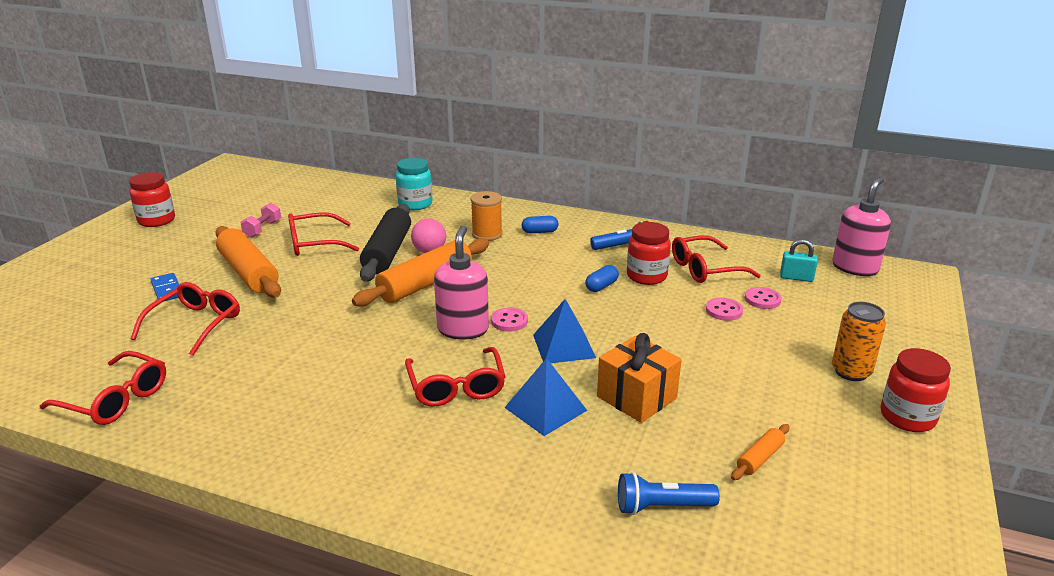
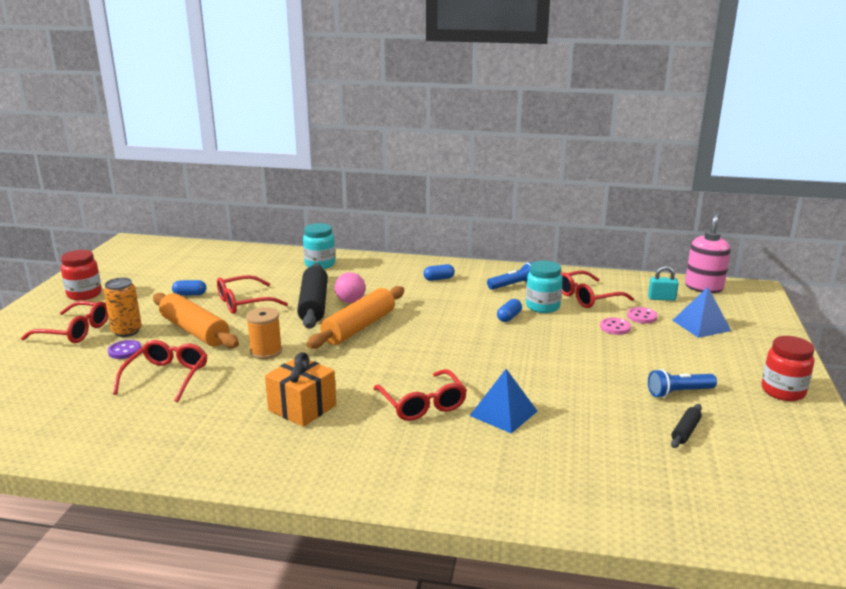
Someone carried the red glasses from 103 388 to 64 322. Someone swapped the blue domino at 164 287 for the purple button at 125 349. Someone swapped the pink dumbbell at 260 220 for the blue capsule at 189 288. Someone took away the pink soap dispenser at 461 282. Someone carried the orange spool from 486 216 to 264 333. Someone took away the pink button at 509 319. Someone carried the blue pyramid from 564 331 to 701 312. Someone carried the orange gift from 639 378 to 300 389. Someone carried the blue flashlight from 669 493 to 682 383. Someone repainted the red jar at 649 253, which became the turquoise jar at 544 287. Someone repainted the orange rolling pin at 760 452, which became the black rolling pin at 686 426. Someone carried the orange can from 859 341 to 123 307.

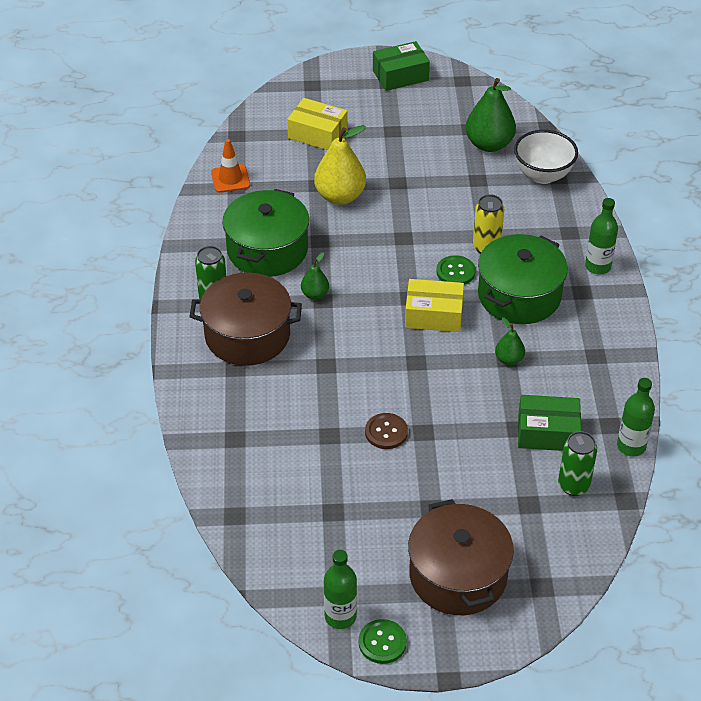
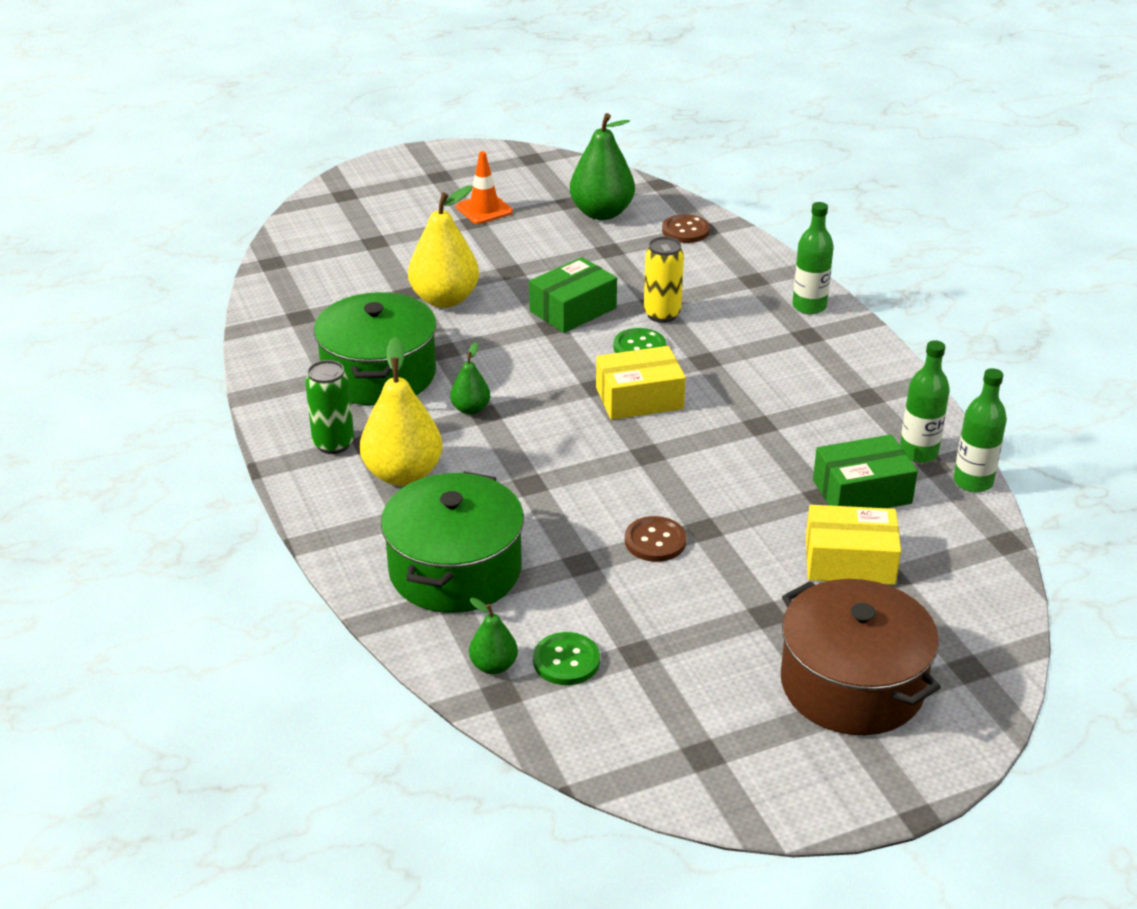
Someone swapped the brown pot at 245 319 for the yellow pear at 401 411. Someone carried the orange traffic cone from 230 166 to 484 187. Someone carried the yellow box from 317 124 to 853 545. Someone carried the green bottle from 340 589 to 925 401. Someone carried the green button from 383 641 to 566 658. Someone carried the green box from 401 66 to 573 295. Someone carried the green pot from 523 279 to 452 542. Someone carried the green pear from 510 341 to 493 636. Someone swapped the white bowl at 546 157 for the brown button at 686 228. Someone took away the green can at 577 463.

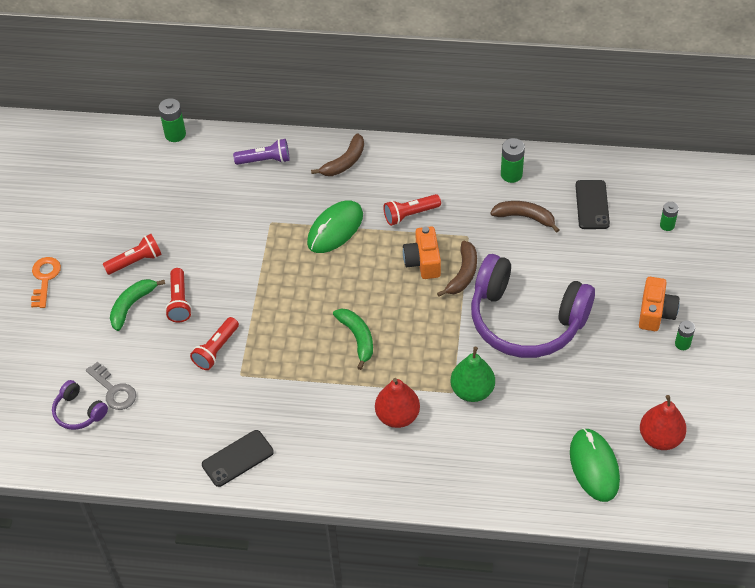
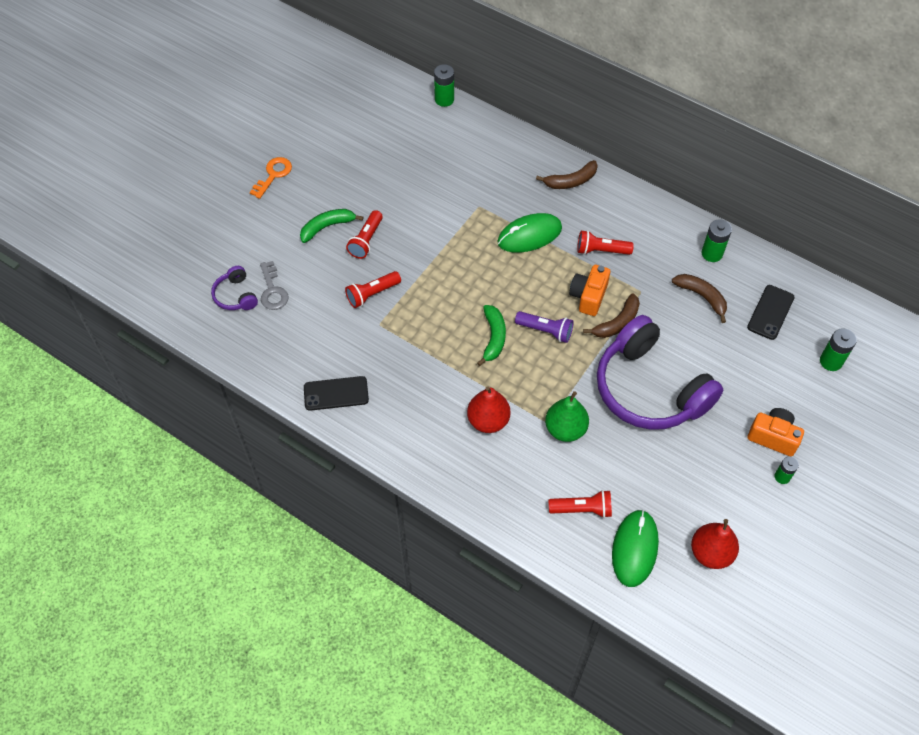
Someone carried the red flashlight from 132 254 to 580 504. Someone carried the purple flashlight from 261 152 to 544 327. Someone rotated the orange camera at 659 304 by 105 degrees counterclockwise. Someone scaled the green battery at 669 216 by 1.53.

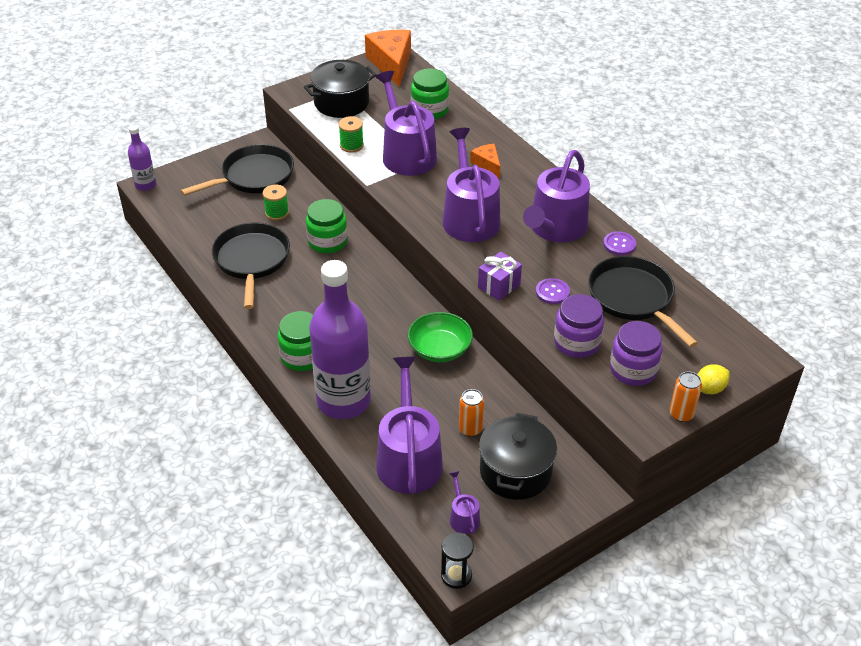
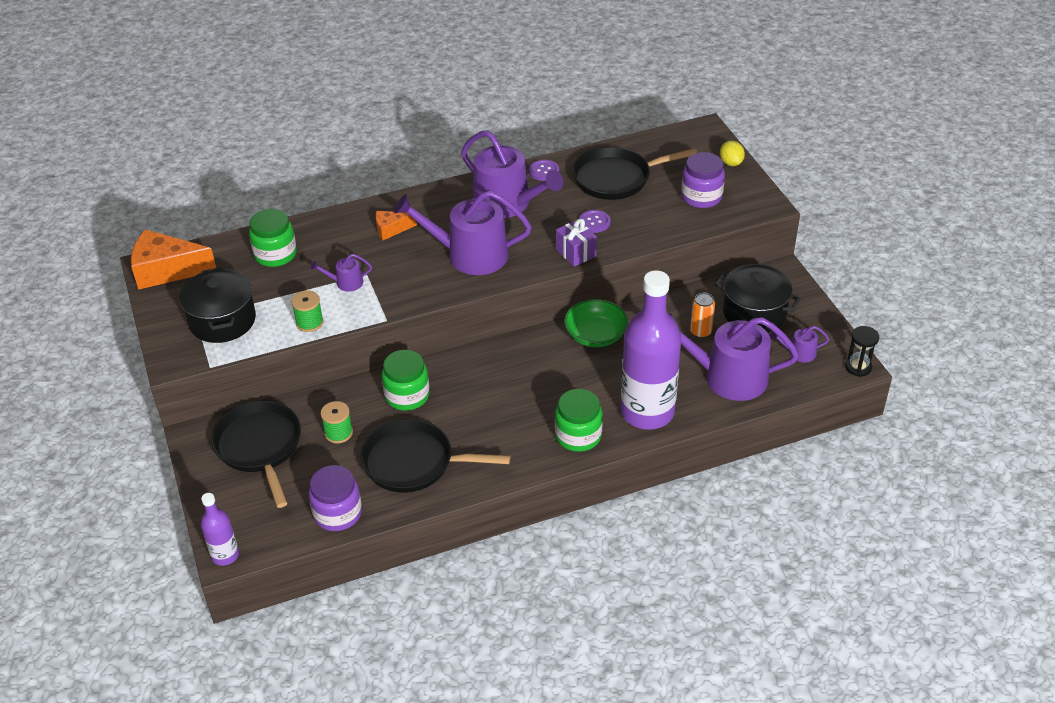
Someone scaled the purple watering can at 406 123 by 0.44. Someone carried the purple jar from 579 326 to 335 498. Someone took away the orange can at 685 396.

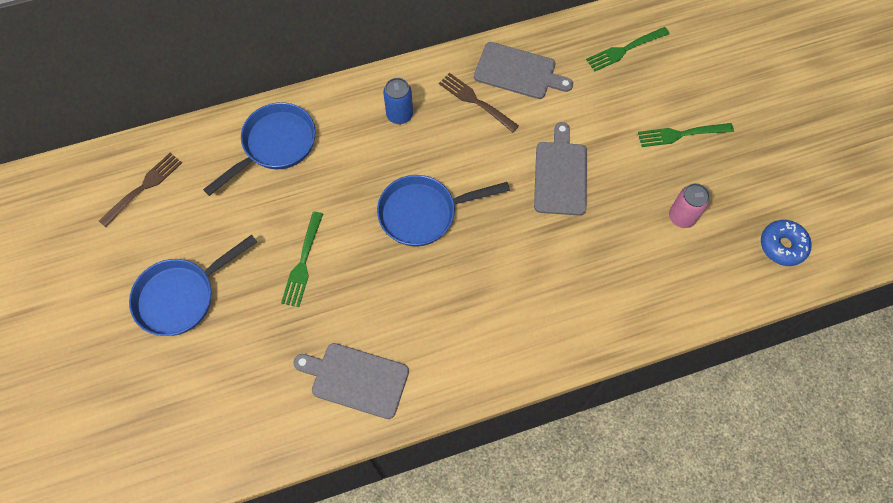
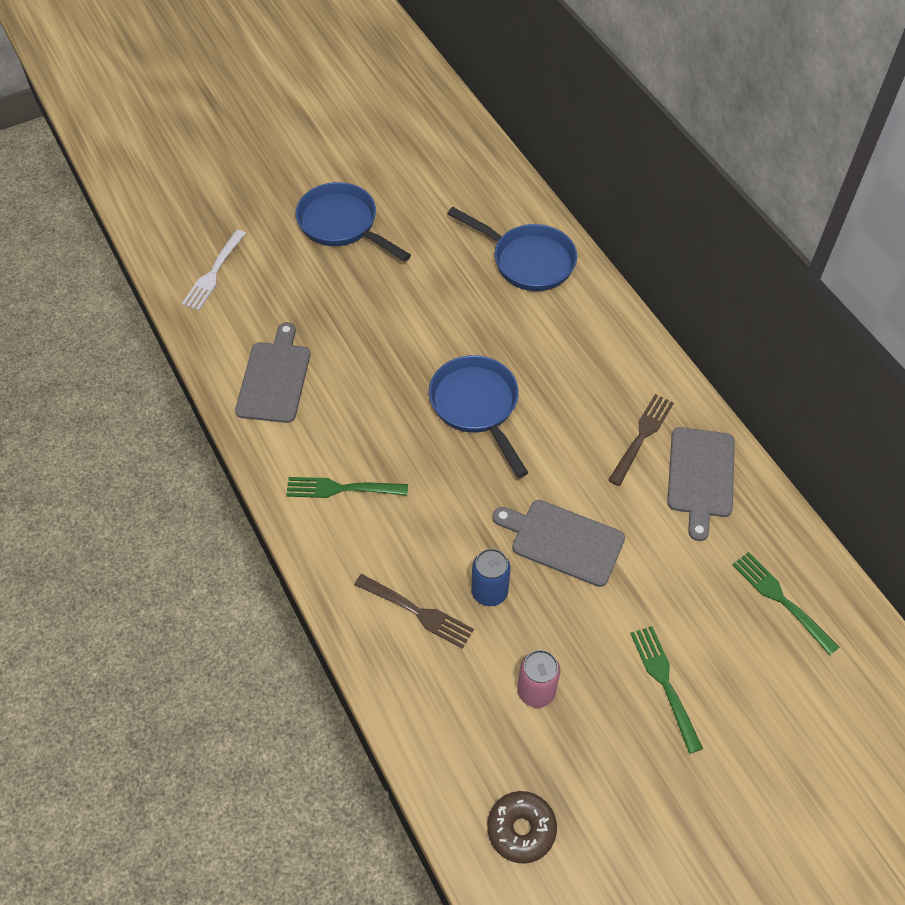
Someone carried the brown fork from 140 190 to 414 611. Someone carried the green fork from 302 259 to 347 487. Someone carried the blue can from 398 101 to 491 577. Someone rotated the grey cutting board at 560 169 by 150 degrees counterclockwise. Someone repainted the blue donut at 786 243, which became the brown donut at 522 827. Someone put down the white fork at 214 270.

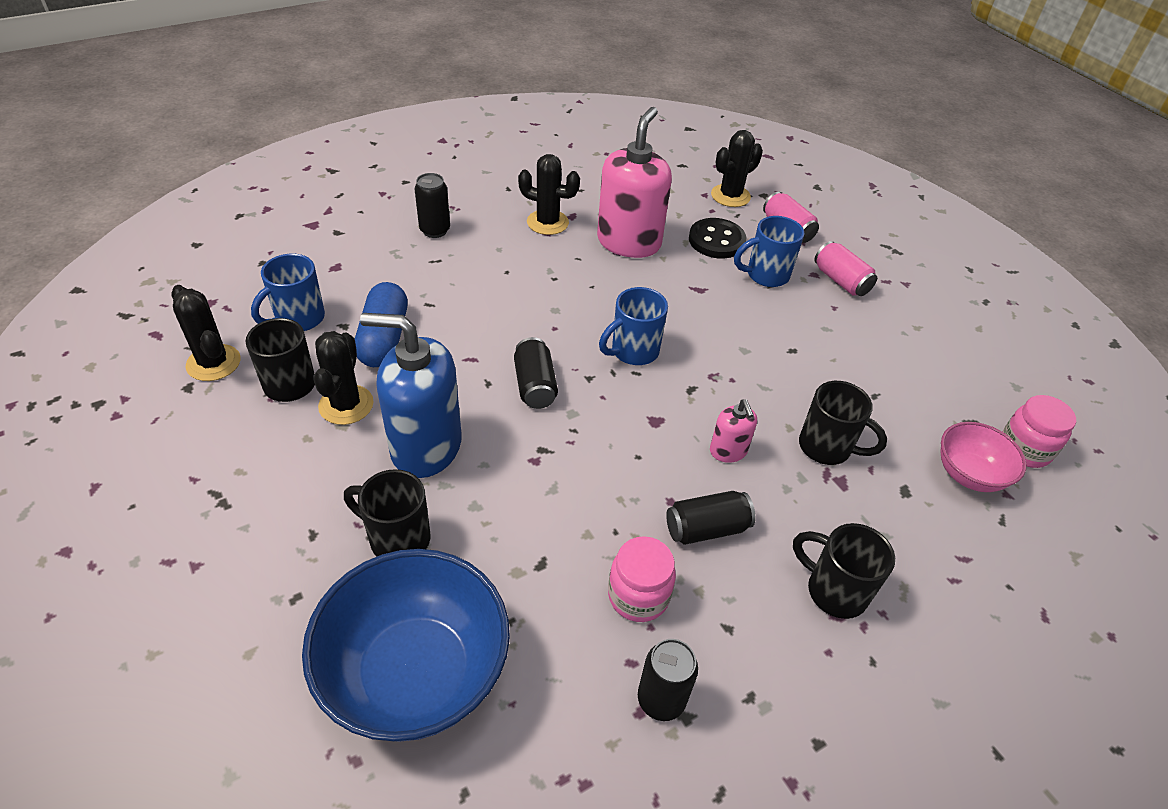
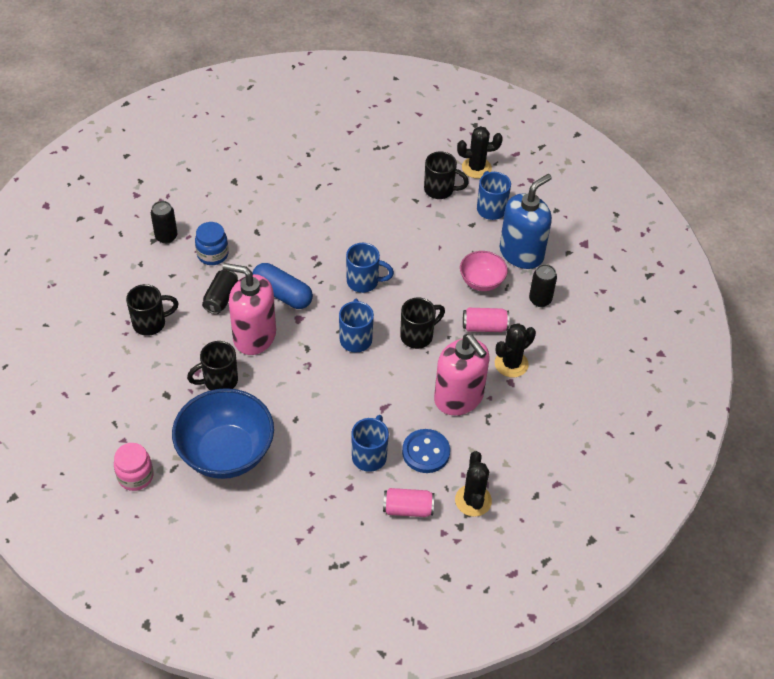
Someone carried the blue bowl from 406 645 to 223 433. Someone took away the black cactus at 344 378. Someone carried the black mug from 387 513 to 422 323. Someone carried the blue capsule from 381 324 to 282 286. Someone carried the blue soap dispenser from 411 395 to 526 221. Someone swapped the black can at 536 373 for the blue mug at 370 268. Someone repainted the pink jar at 642 579, which became the blue jar at 212 243. Someone repainted the black button at 717 238, which became the blue button at 426 451. Someone scaled the pink soap dispenser at 733 431 by 2.13. Someone carried the pink can from 845 268 to 486 320. Someone carried the pink bowl from 984 457 to 484 271.

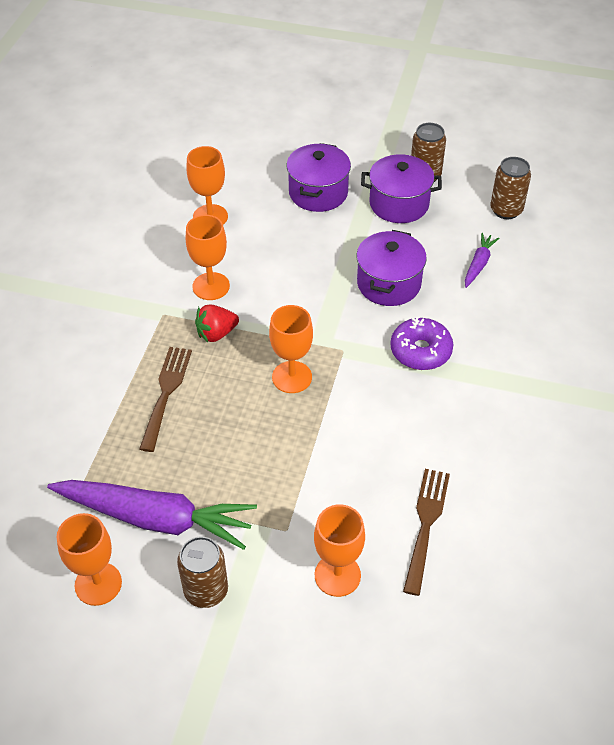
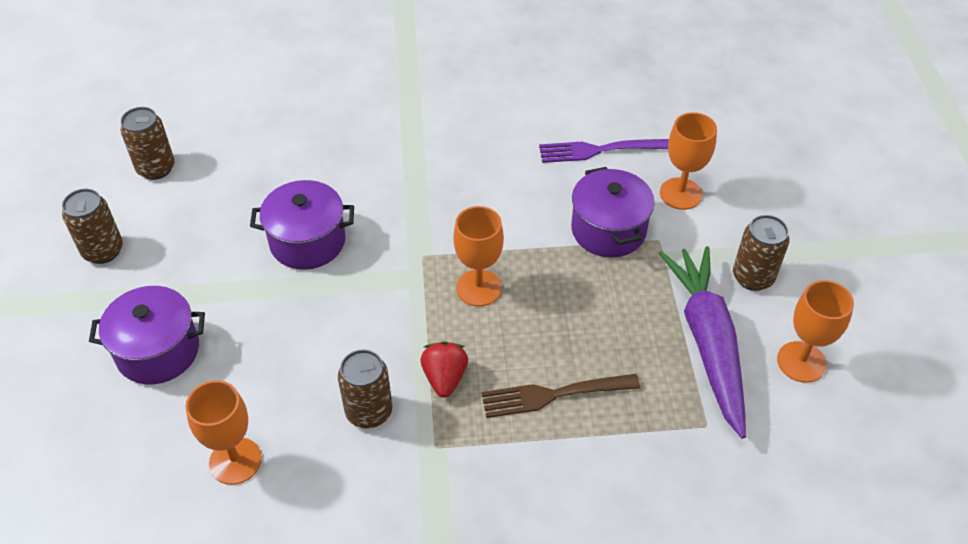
Someone swapped the orange goblet at 208 257 for the brown can at 365 388. Someone rotated the red strawberry at 217 323 by 135 degrees counterclockwise. Someone carried the purple pot from 401 188 to 613 212. Someone took away the purple donut at 421 343. Someone repainted the brown fork at 426 532, which became the purple fork at 604 151. Someone took away the purple carrot at 482 260.

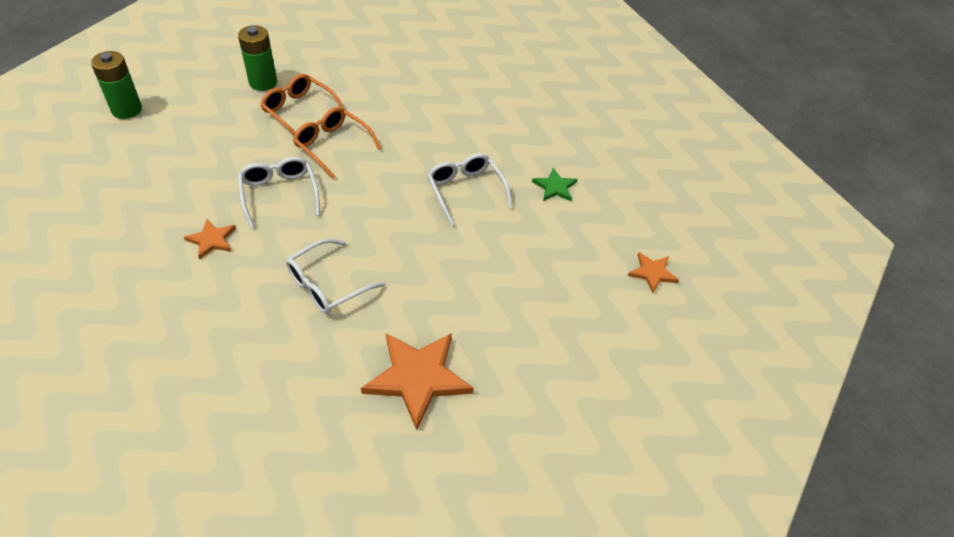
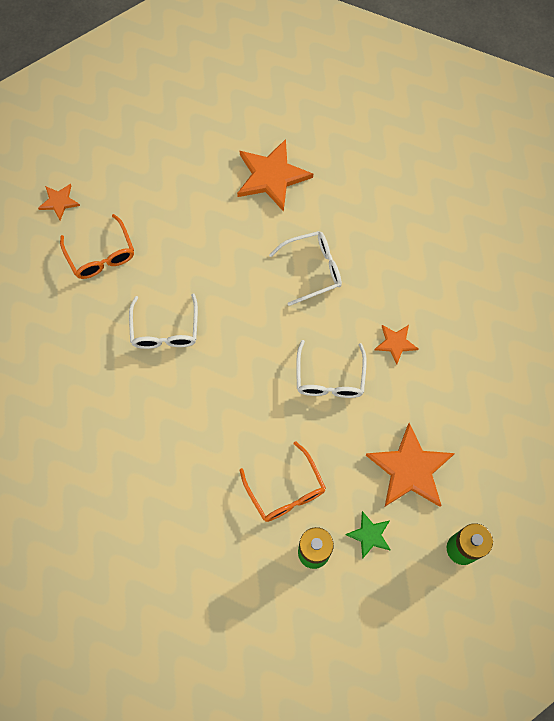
Someone carried the orange glasses from 337 143 to 97 246. Someone carried the green star from 554 184 to 368 535. Someone put down the orange star at 410 465.

